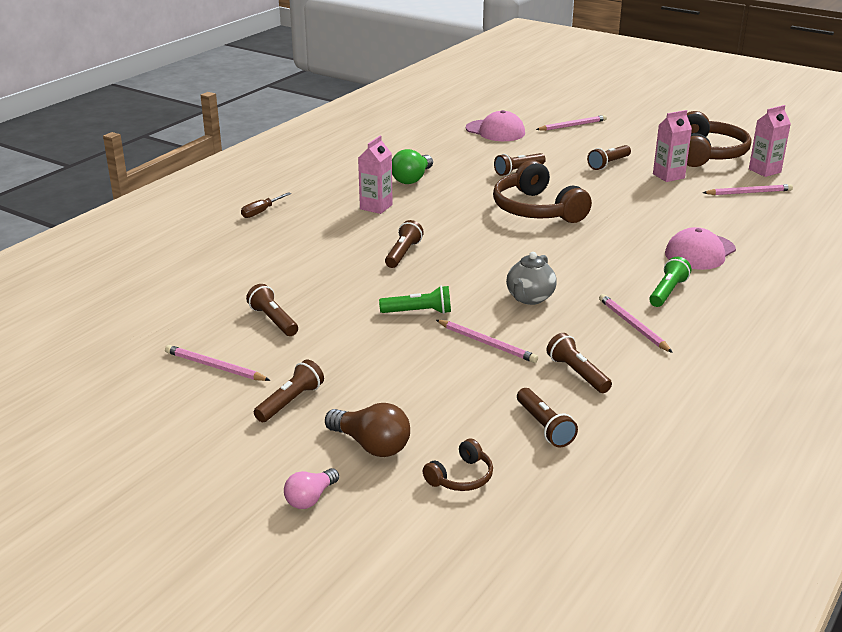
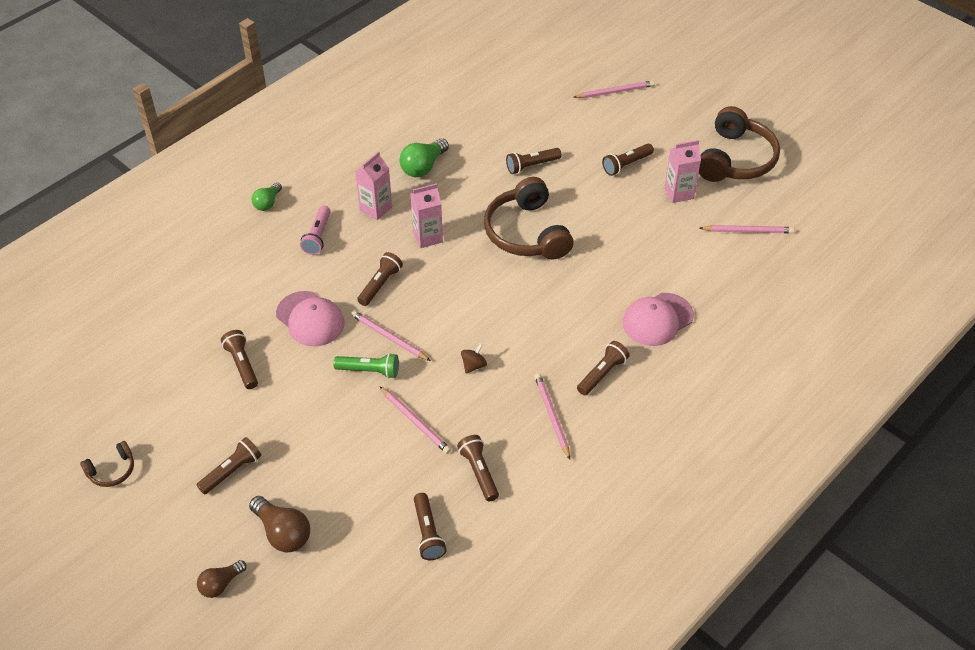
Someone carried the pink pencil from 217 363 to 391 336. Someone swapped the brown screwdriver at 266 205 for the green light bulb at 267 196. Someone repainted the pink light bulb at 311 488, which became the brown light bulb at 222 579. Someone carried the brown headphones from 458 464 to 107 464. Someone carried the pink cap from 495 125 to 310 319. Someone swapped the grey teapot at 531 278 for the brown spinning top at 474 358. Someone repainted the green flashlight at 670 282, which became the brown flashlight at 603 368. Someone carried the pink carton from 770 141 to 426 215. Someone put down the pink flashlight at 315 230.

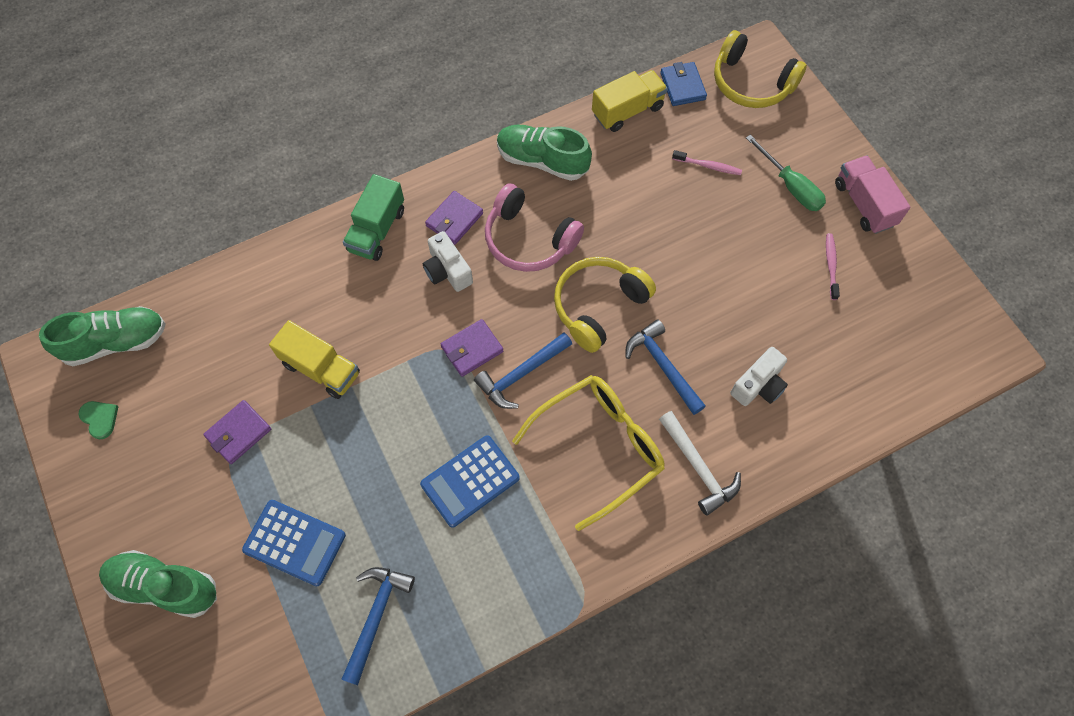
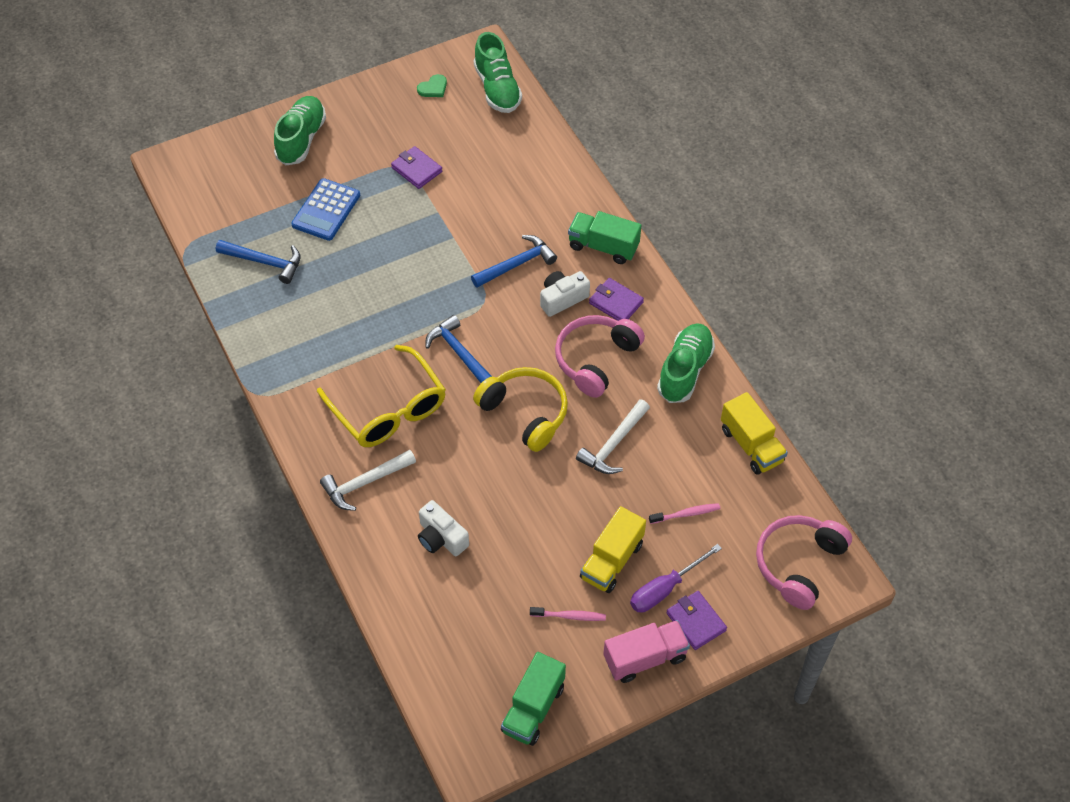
Someone carried the yellow truck from 314 359 to 613 549. Someone took away the blue calculator at 470 481. Someone carried the purple wallet from 472 348 to 696 620. Someone carried the blue hammer from 665 367 to 514 261. Someone took away the blue wallet at 683 84. Someone rotated the pink toothbrush at 707 162 by 120 degrees counterclockwise. Someone repainted the yellow headphones at 760 69, which became the pink headphones at 804 562. Someone repainted the green screwdriver at 786 173, which became the purple screwdriver at 676 578. Someone put down the green truck at 533 699. Someone put down the white hammer at 613 436.

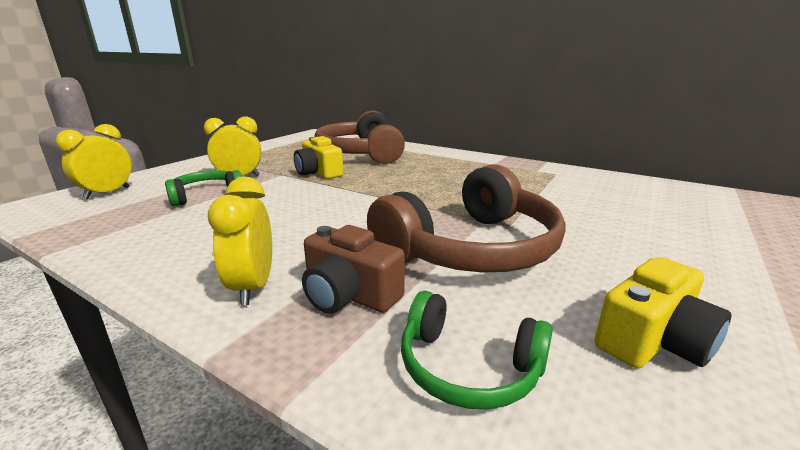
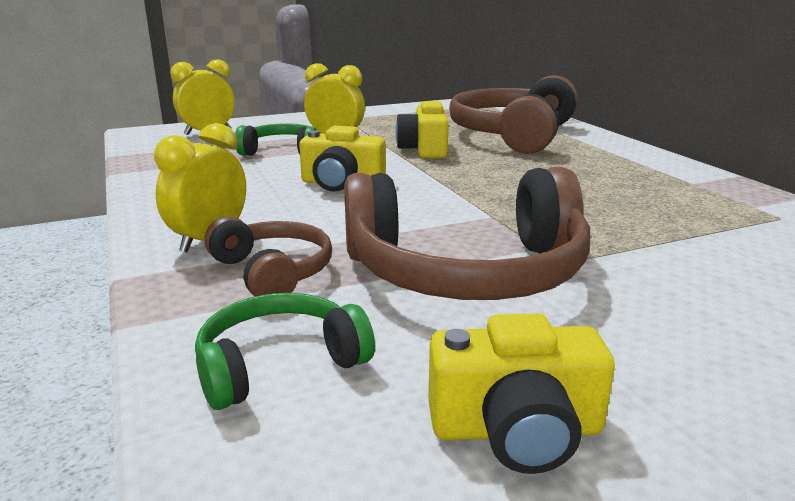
Someone swapped the brown camera at 353 269 for the brown headphones at 268 256. Someone rotated the green headphones at 477 350 by 90 degrees clockwise. Someone put down the yellow camera at 342 159.

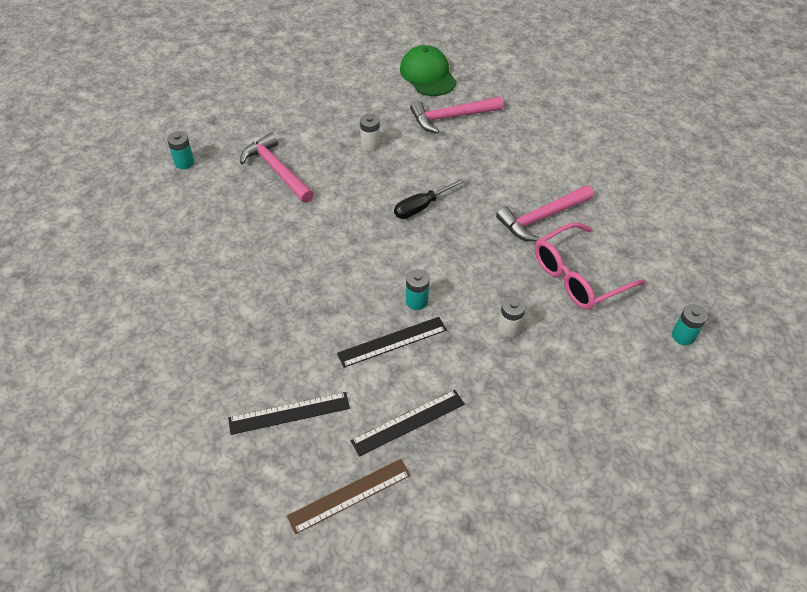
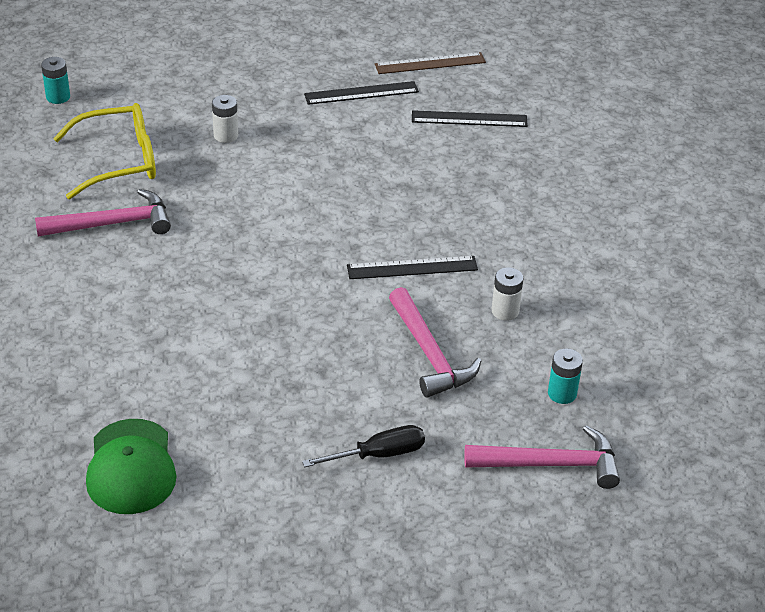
Someone carried the black ruler from 392 342 to 412 267. Someone carried the white battery from 370 132 to 507 294. Someone carried the black screwdriver from 429 198 to 363 446. Someone took away the turquoise battery at 418 289. Someone carried the pink hammer from 456 114 to 542 457. Someone repainted the pink glasses at 590 266, which became the yellow glasses at 104 151.

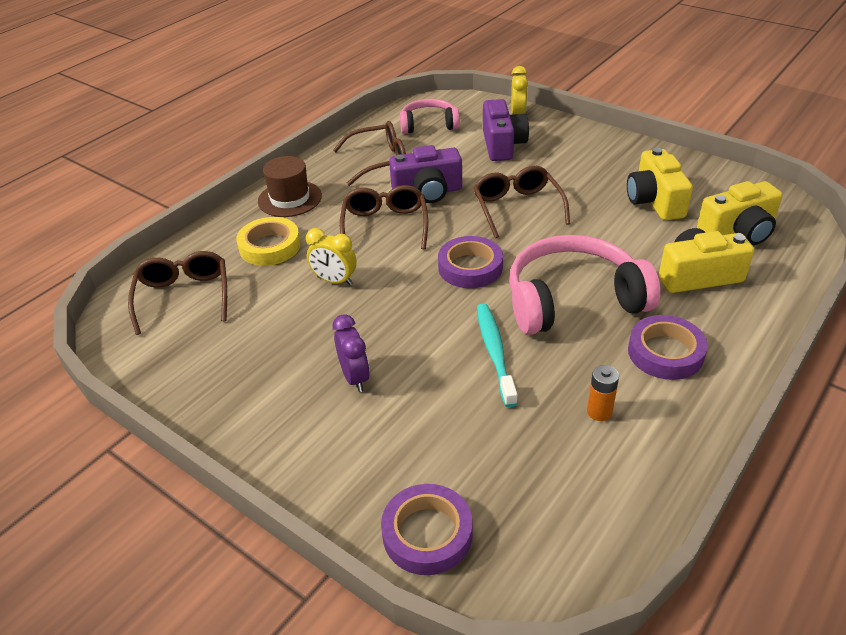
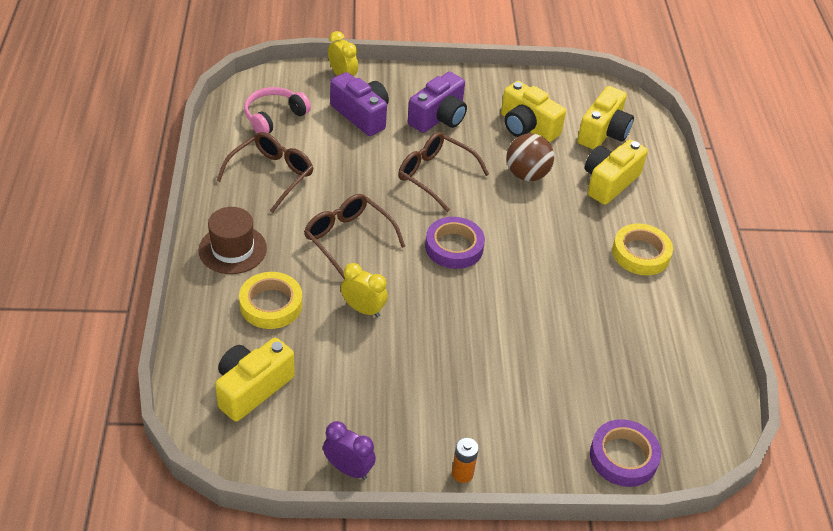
Someone swapped the brown glasses at 177 293 for the yellow camera at 255 379. Someone rotated the yellow clock at 331 256 by 135 degrees counterclockwise. Someone carried the purple clock from 351 353 to 349 450. Someone carried the purple camera from 425 174 to 437 102. Someone took away the turquoise toothbrush at 497 355. Someone took away the pink headphones at 585 285. Someone carried the orange battery from 603 393 to 465 460. Someone repainted the purple tape at 668 347, which became the yellow tape at 642 249. Someone put down the brown ball at 530 157.

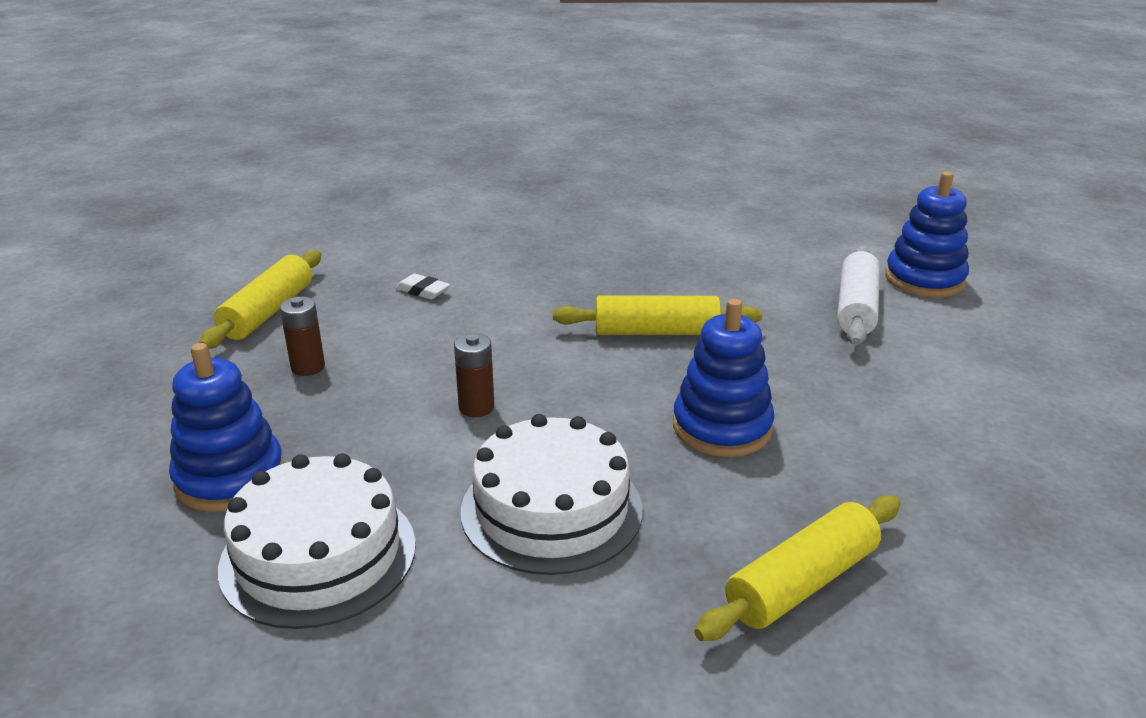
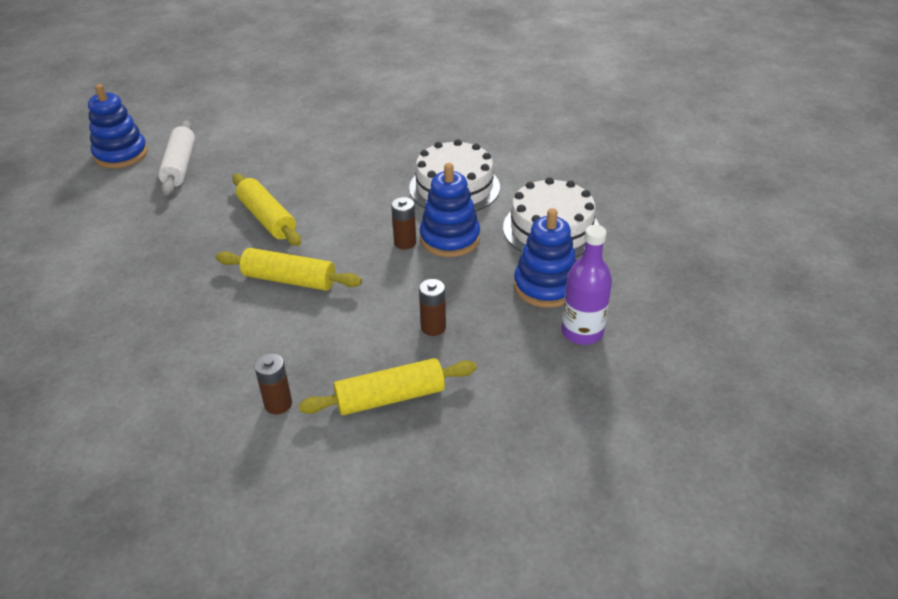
Someone took away the white eraser at 423 287. Someone carried the blue stacking toy from 724 378 to 450 210. Someone carried the yellow rolling pin from 797 568 to 289 269. Someone rotated the white rolling pin at 858 295 by 75 degrees counterclockwise. Someone put down the brown battery at 273 384. Someone put down the purple bottle at 587 285.

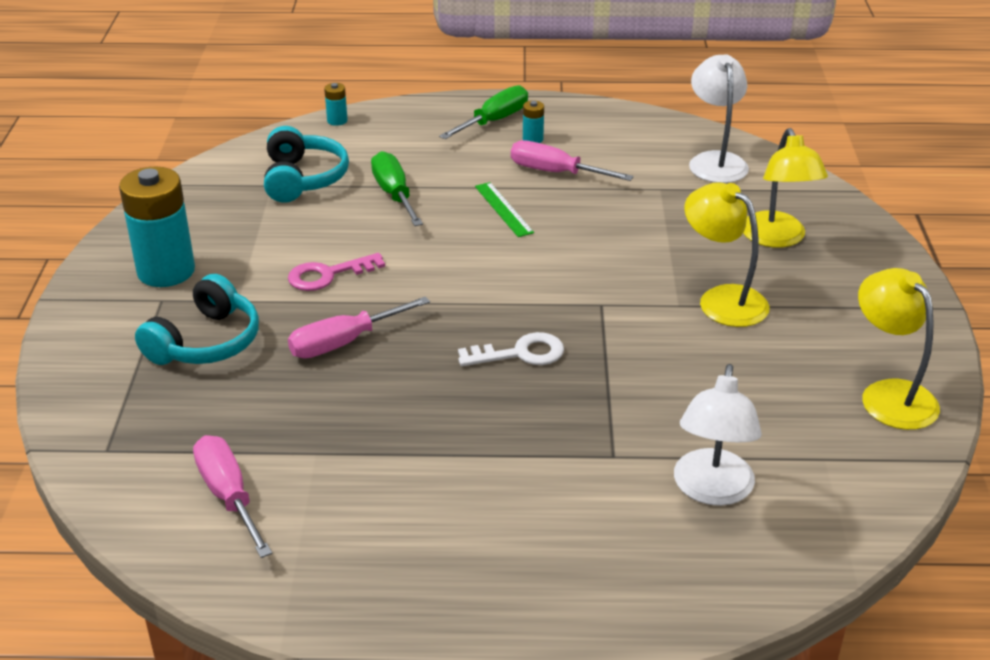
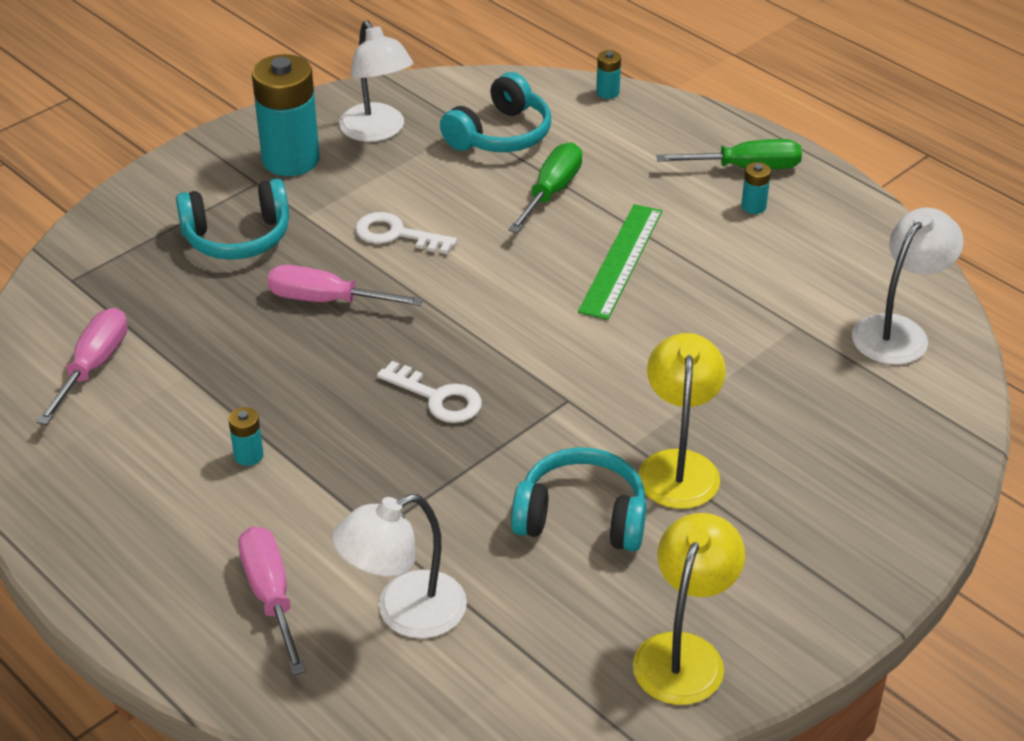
Someone repainted the pink key at 336 272, which became the white key at 406 233. Someone scaled the green ruler at 504 209 by 1.53. Someone carried the pink screwdriver from 572 160 to 272 601. Someone took away the yellow lamp at 785 188. Someone put down the turquoise battery at 246 436. Someone put down the white lamp at 376 81. Someone put down the turquoise headphones at 579 499.

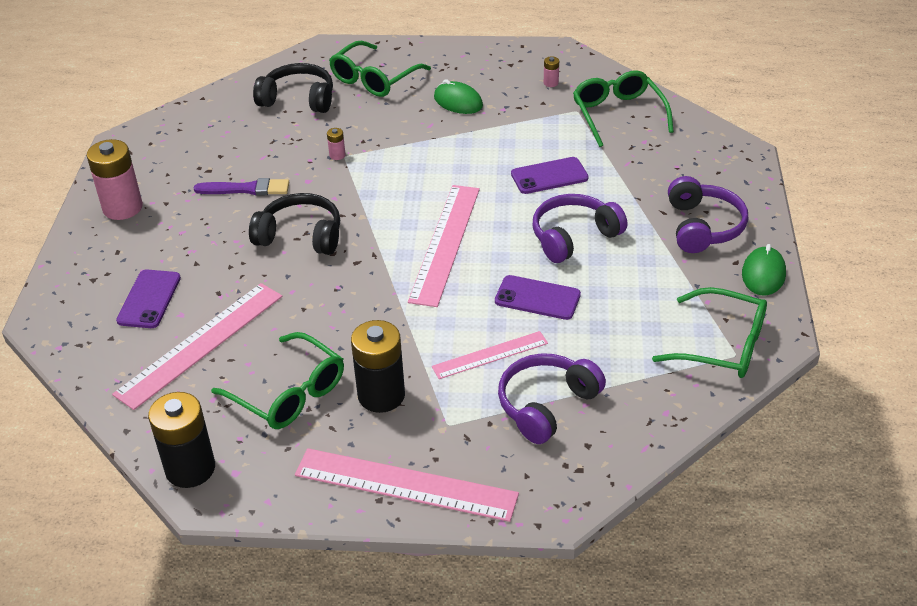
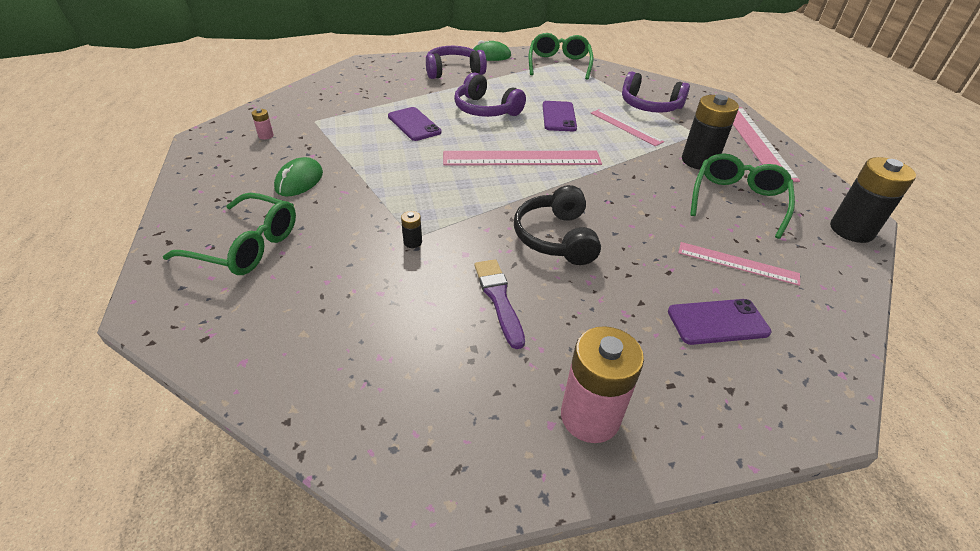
Someone scaled the pink ruler at 197 346 by 0.59. Someone took away the black headphones at 293 88. Someone repainted the pink battery at 336 144, which became the black battery at 411 229. Someone took away the green glasses at 623 108.

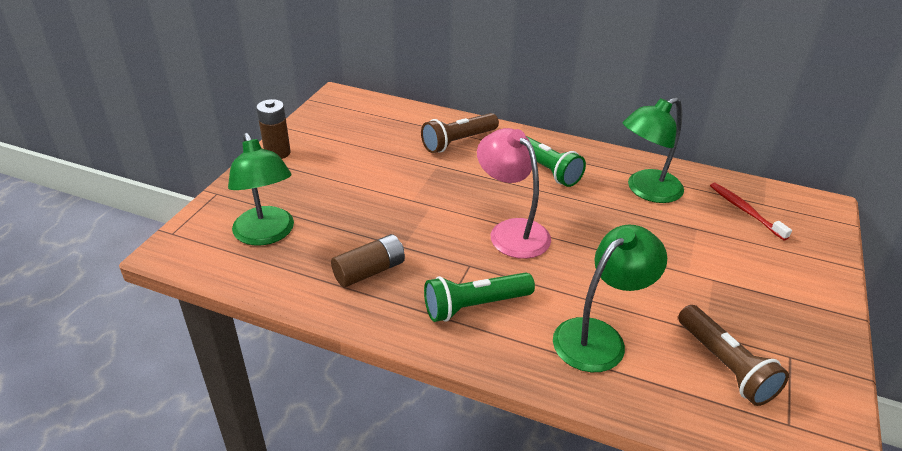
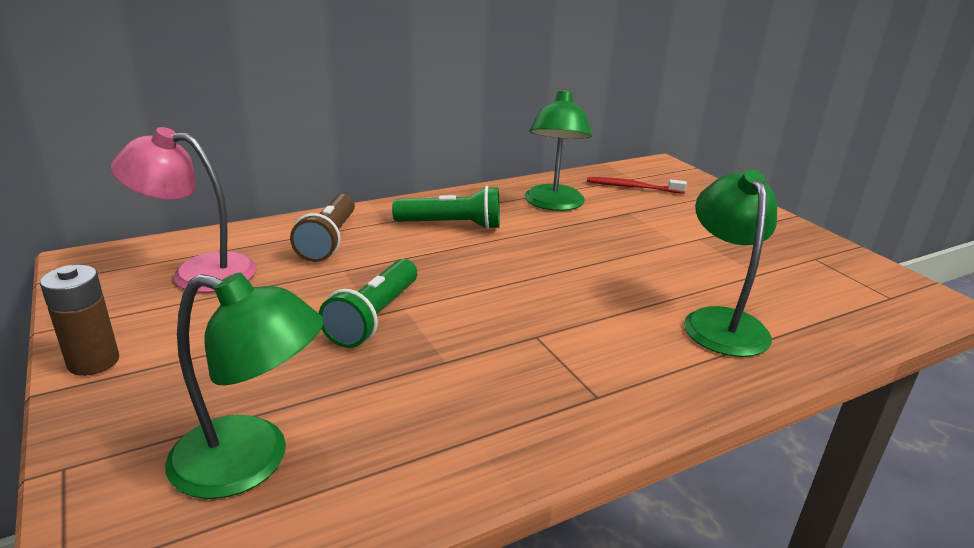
Someone took away the brown battery at 368 260. Someone carried the green flashlight from 479 297 to 368 303. Someone carried the pink lamp from 514 193 to 184 210. Someone took away the brown flashlight at 733 355.

